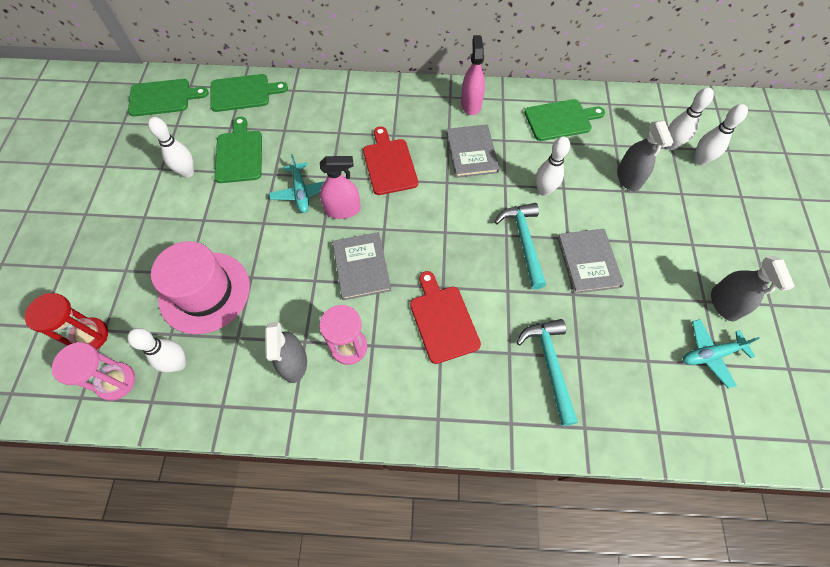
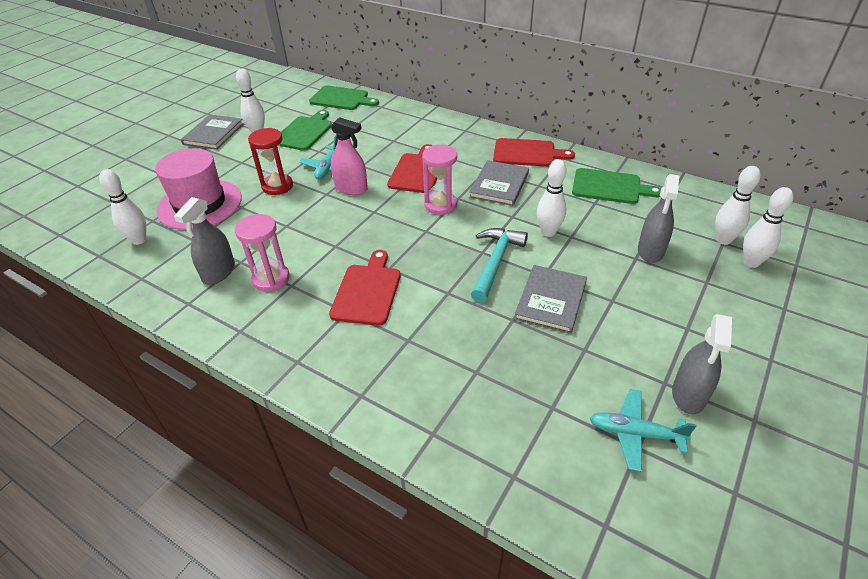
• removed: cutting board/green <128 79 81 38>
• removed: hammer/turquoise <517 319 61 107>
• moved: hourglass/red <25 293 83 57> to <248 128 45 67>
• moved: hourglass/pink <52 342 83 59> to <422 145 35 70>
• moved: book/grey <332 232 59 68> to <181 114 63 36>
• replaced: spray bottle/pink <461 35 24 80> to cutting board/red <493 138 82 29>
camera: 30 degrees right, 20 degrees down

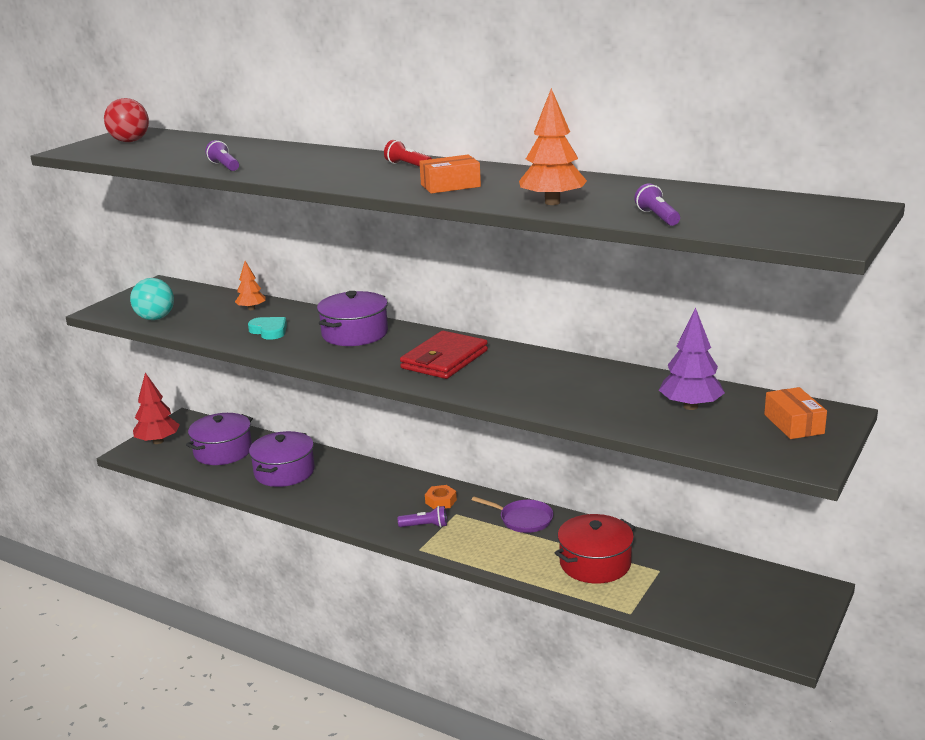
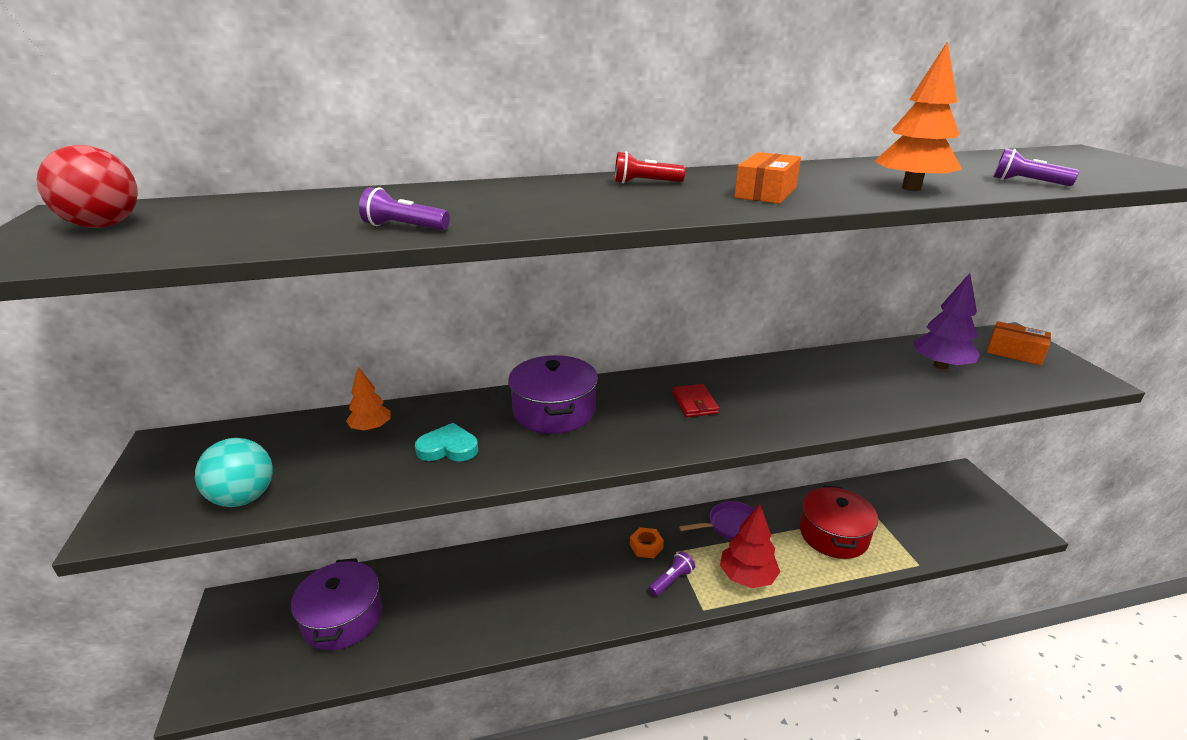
• removed: pot/purple <249 431 66 56>
• moved: tree/red <133 373 47 71> to <720 504 60 84>
• resized: wallet/red <400 331 88 48> = <672 384 47 33> x0.52
camera: 45 degrees left, 5 degrees up

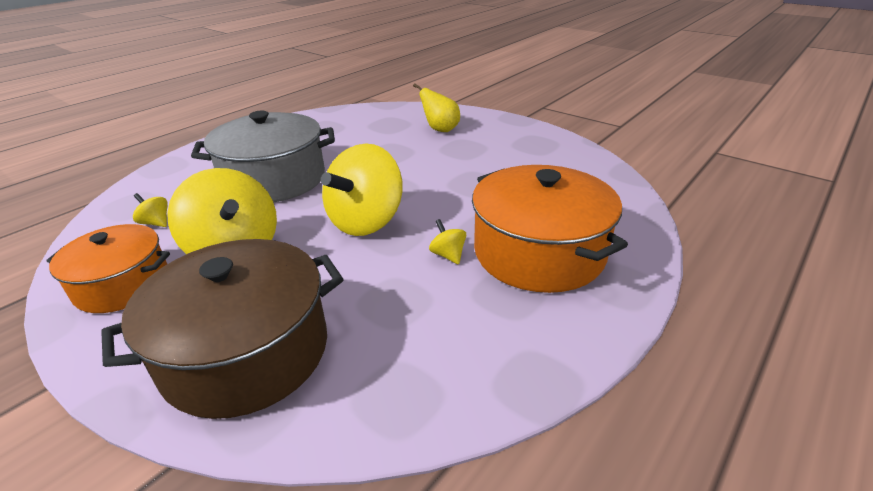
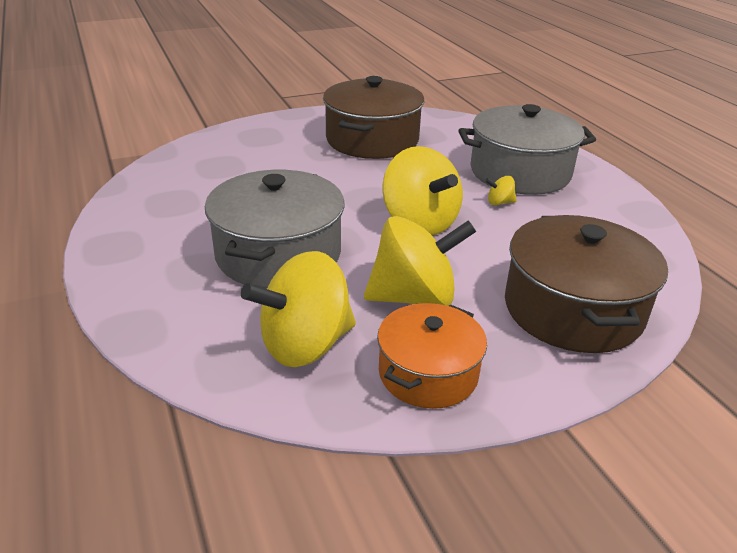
• removed: pear/yellow <413 83 47 49>
• added: pot/brown <323 76 101 83>
• recoloured: pot/orange <472 165 156 128> to pot/grey <459 104 137 91>
• resized: spinning top/yellow <133 193 35 34> = <241 251 115 116> x2.47
camera: 65 degrees left, 0 degrees up

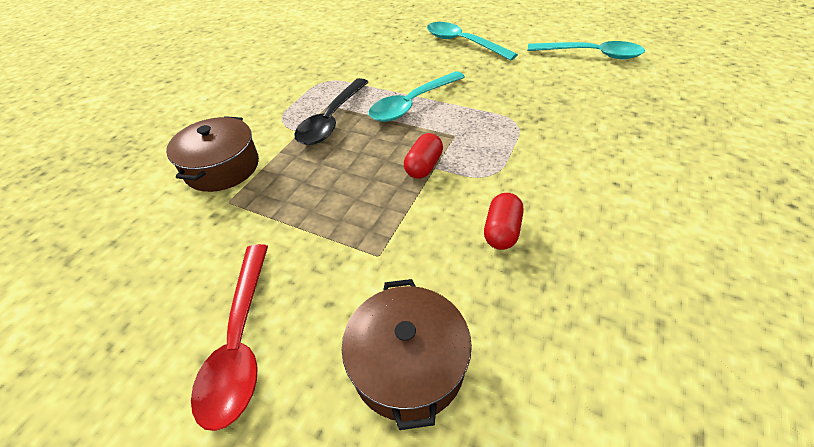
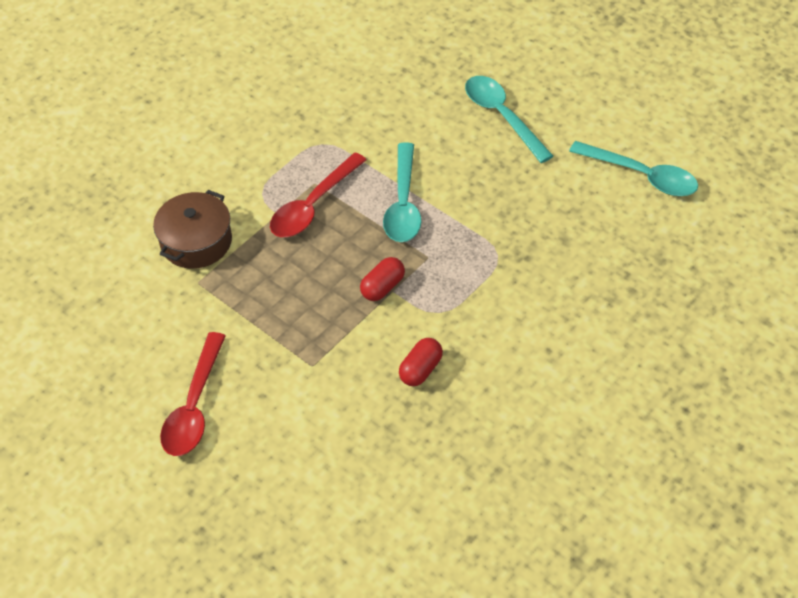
• removed: pot/brown <342 279 130 151>
• recoloured: spoon/black <294 78 74 67> to spoon/red <270 152 97 85>
• turned: spoon/turquoise <369 71 96 51> = <383 142 39 100> 60 degrees counterclockwise
camera: 15 degrees right, 5 degrees up

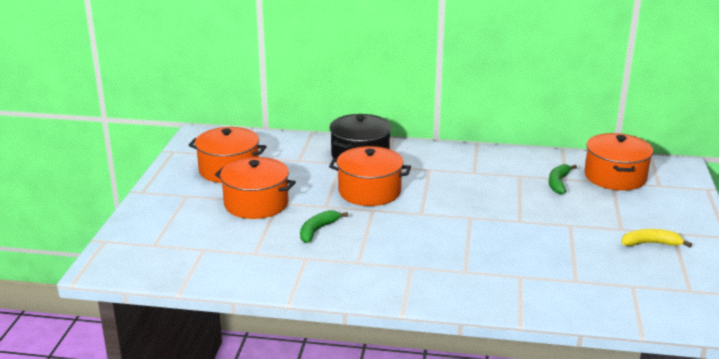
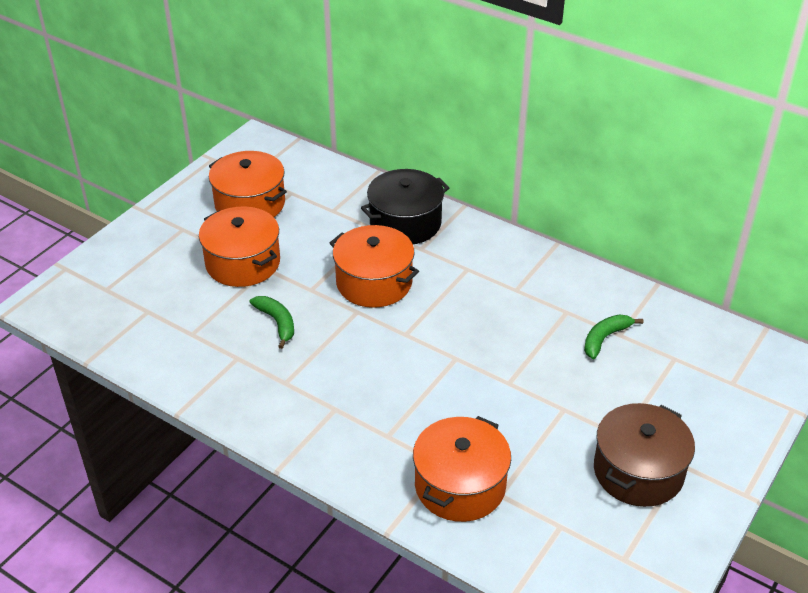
• moved: pot/orange <585 133 69 58> to <413 416 98 106>
• replaced: banana/yellow <622 229 70 18> to pot/brown <594 403 101 104>
• turned: banana/green <300 210 48 33> = <250 296 44 53> 90 degrees clockwise
camera: 25 degrees right, 15 degrees up

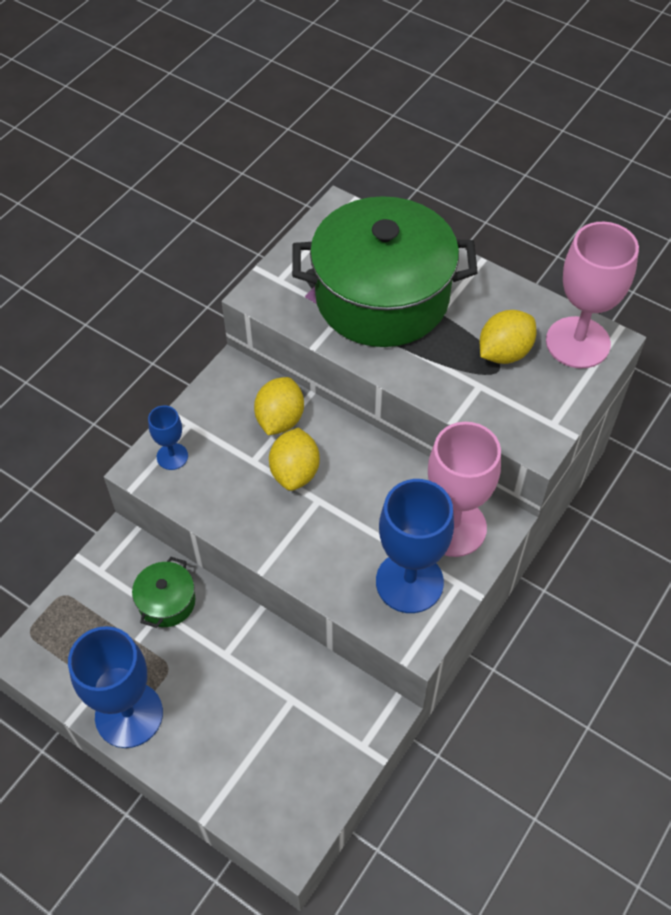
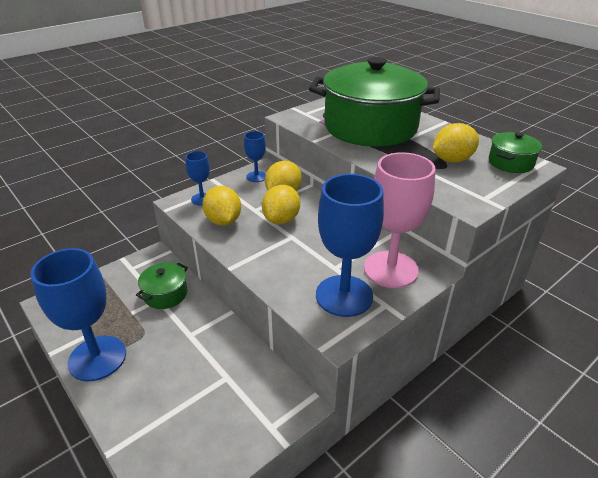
• added: lemon/yellow <202 186 39 40>
• added: goblet/blue <244 131 22 51>
• replaced: goblet/pink <546 222 93 146> to pot/green <489 132 53 41>
camera: 15 degrees right, 20 degrees down

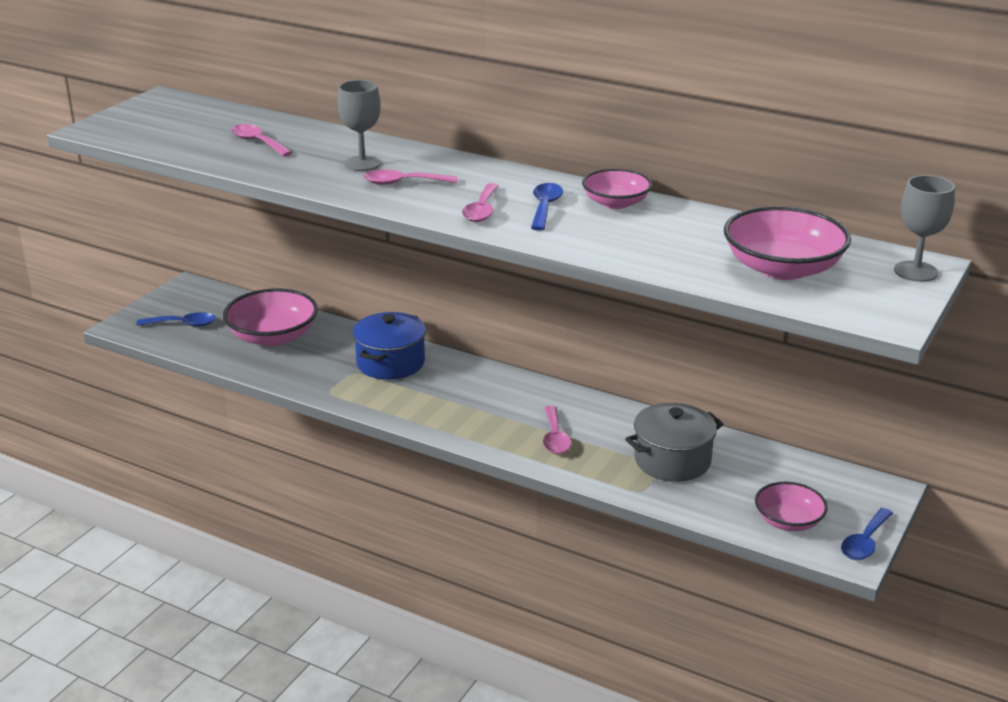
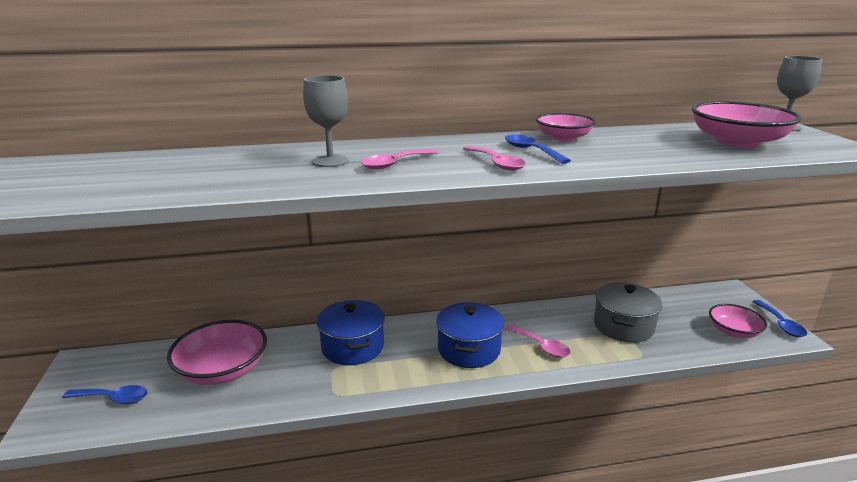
• removed: spoon/pink <231 124 62 32>
• added: pot/blue <436 302 68 66>
• turned: spoon/blue <136 312 80 15> = <63 385 85 19> 45 degrees clockwise
camera: 40 degrees left, 5 degrees down

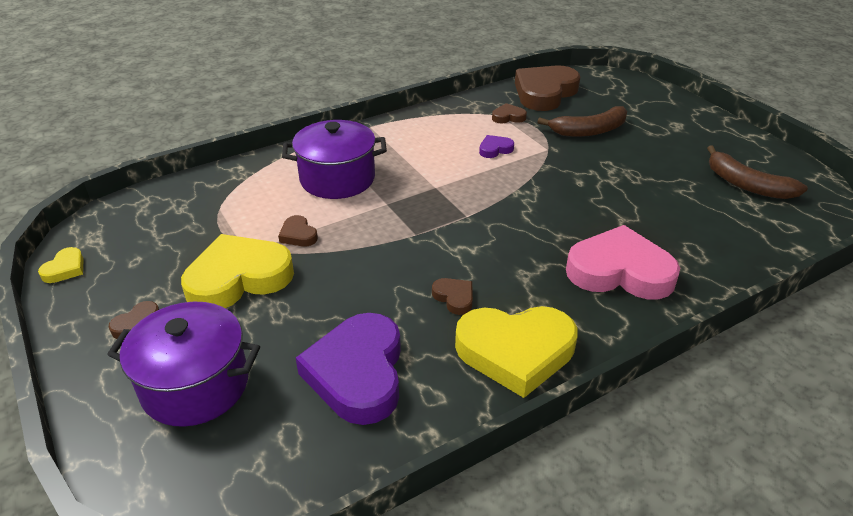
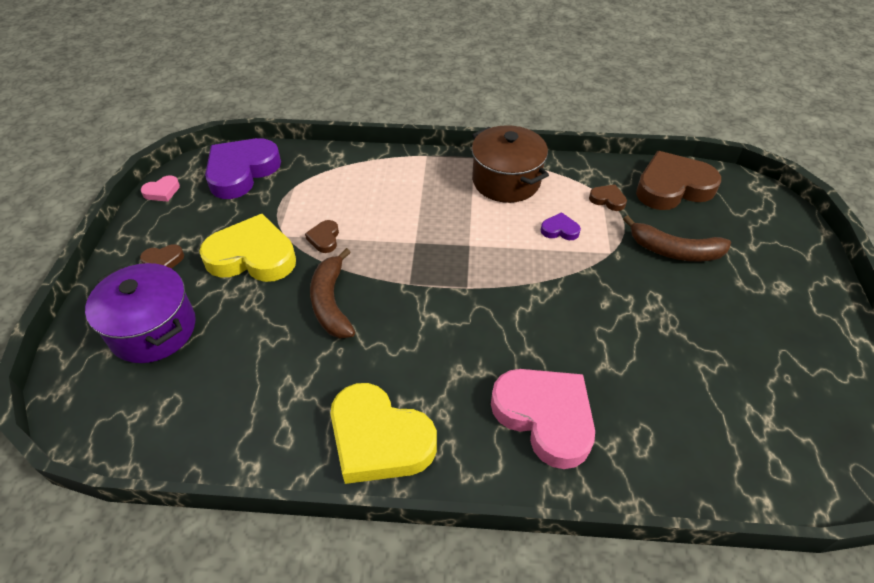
• removed: pot/purple <282 120 105 79>
• removed: heart/brown <432 278 41 37>
• added: pot/brown <472 125 77 78>
• moved: heart/purple <296 313 105 112> to <205 138 76 61>
• moved: banana/brown <707 146 101 53> to <310 248 45 90>
• recoloured: heart/yellow <38 247 46 36> to heart/pink <141 175 39 27>
camera: 35 degrees right, 10 degrees up

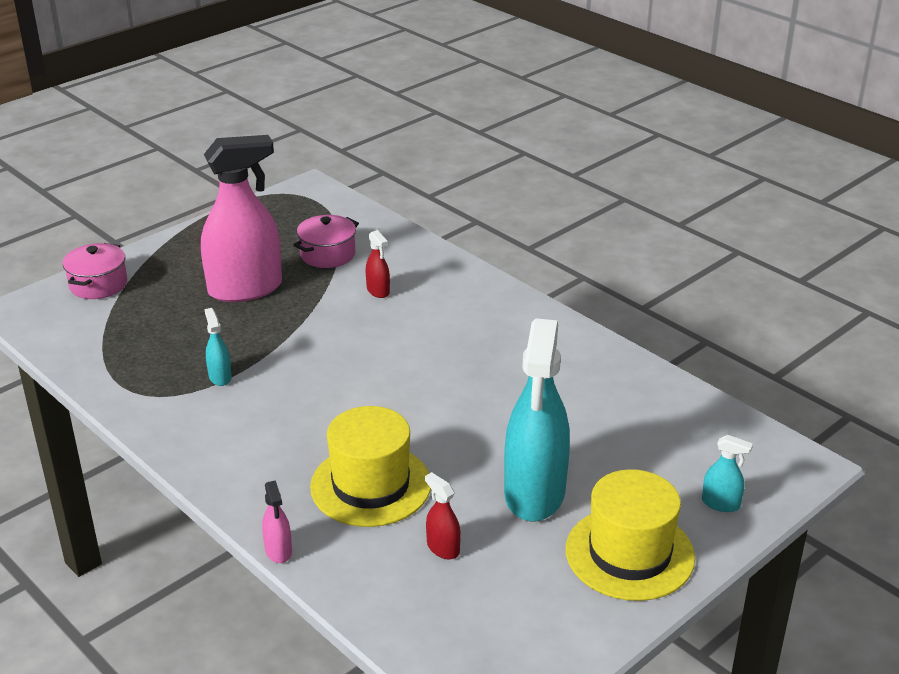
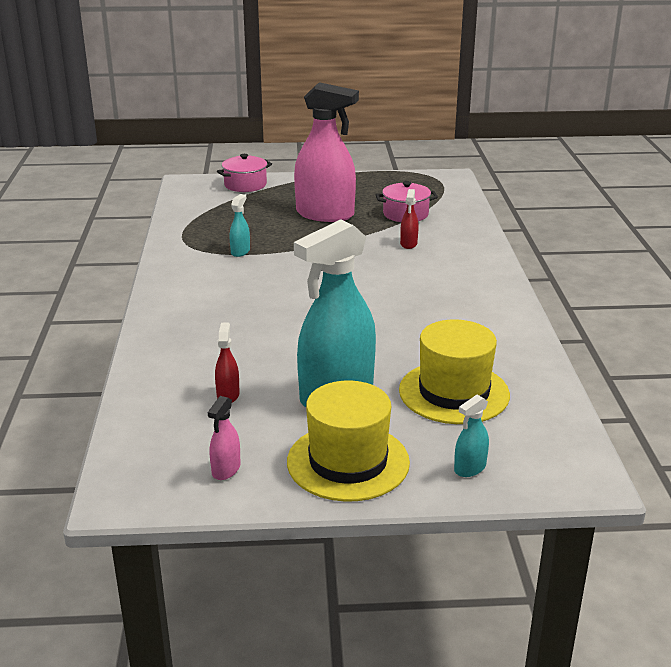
• moved: spray bottle/pink <262 480 30 83> to <208 396 32 84>
• moved: hat/yellow <310 406 121 121> to <399 319 111 105>
• turned: spray bottle/turquoise <702 435 51 77> = <454 395 35 82> 75 degrees clockwise
camera: 40 degrees right, 5 degrees down

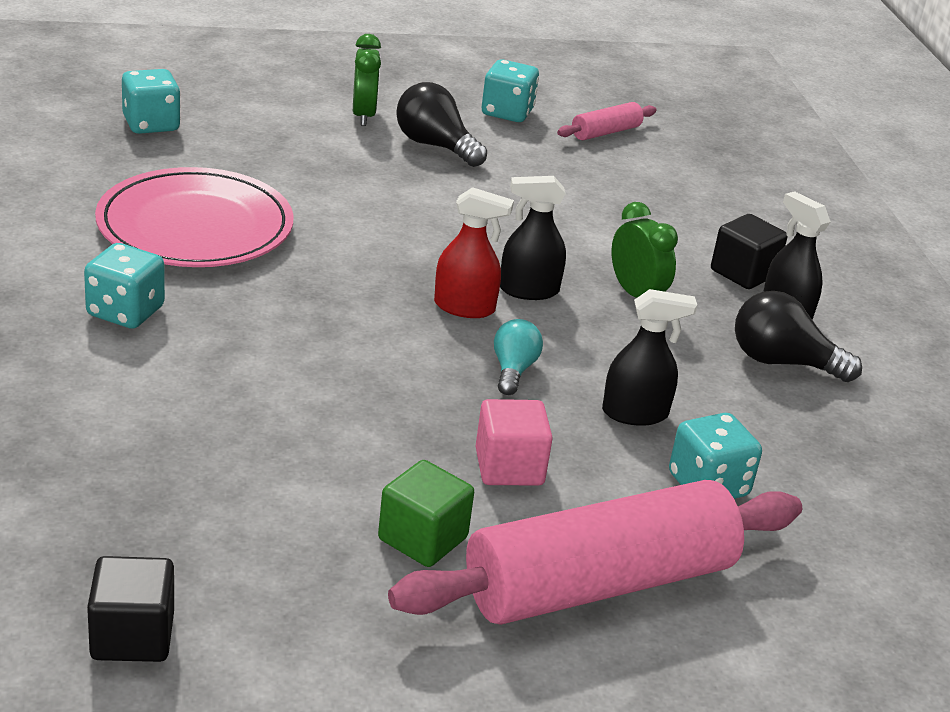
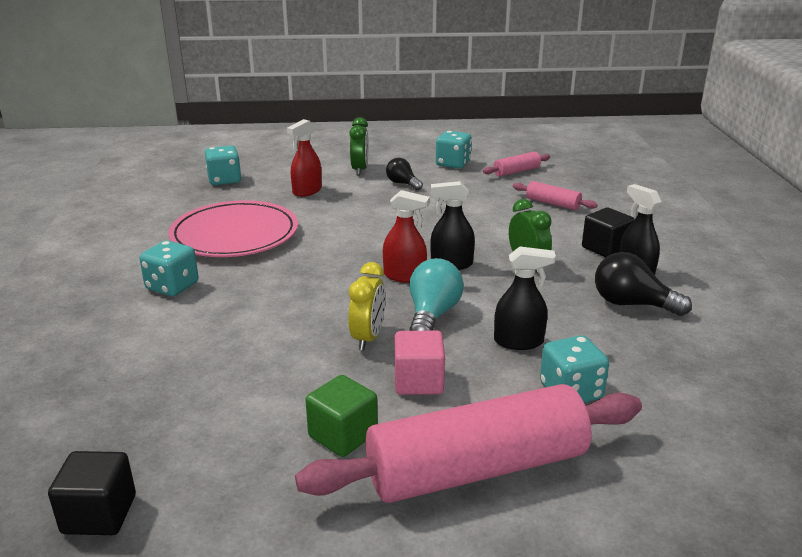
• added: spray bottle/red <287 119 35 78>
• added: clock/yellow <348 262 37 88>
• added: rolling pin/pink <513 181 84 29>
• resized: light bulb/black <396 82 91 85> = <386 158 37 32> x0.65
• resized: light bulb/turquoise <494 319 49 76> = <409 258 55 73> x1.54
camera: 10 degrees right, 5 degrees down

